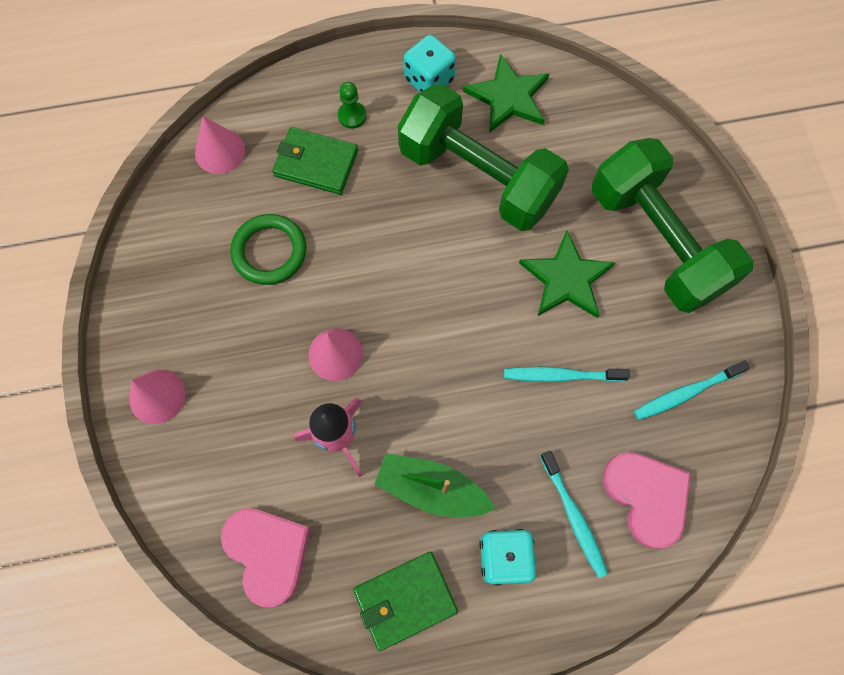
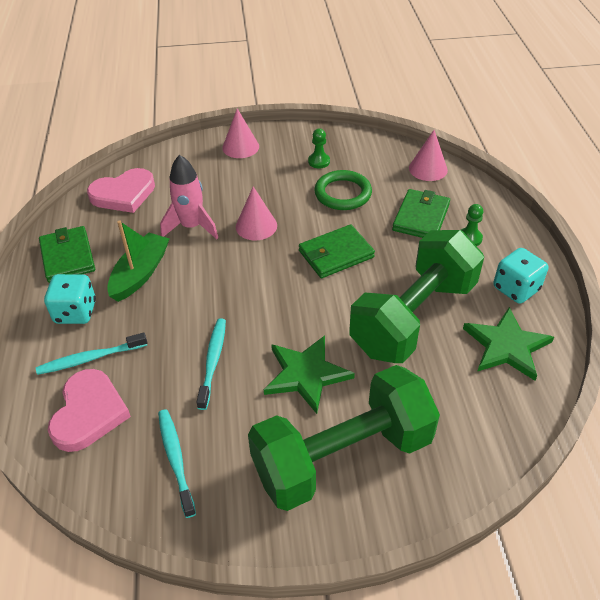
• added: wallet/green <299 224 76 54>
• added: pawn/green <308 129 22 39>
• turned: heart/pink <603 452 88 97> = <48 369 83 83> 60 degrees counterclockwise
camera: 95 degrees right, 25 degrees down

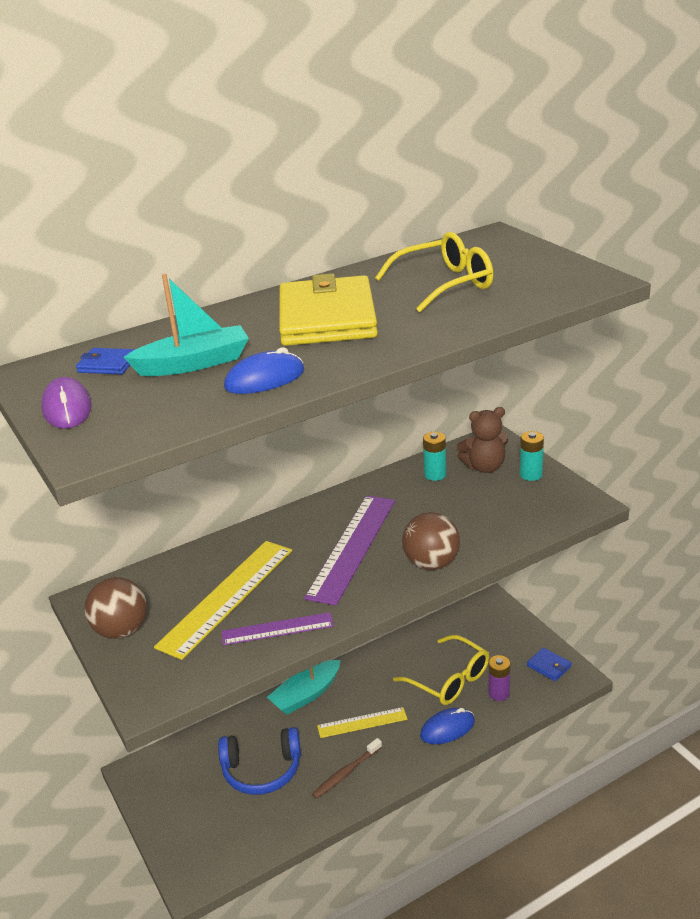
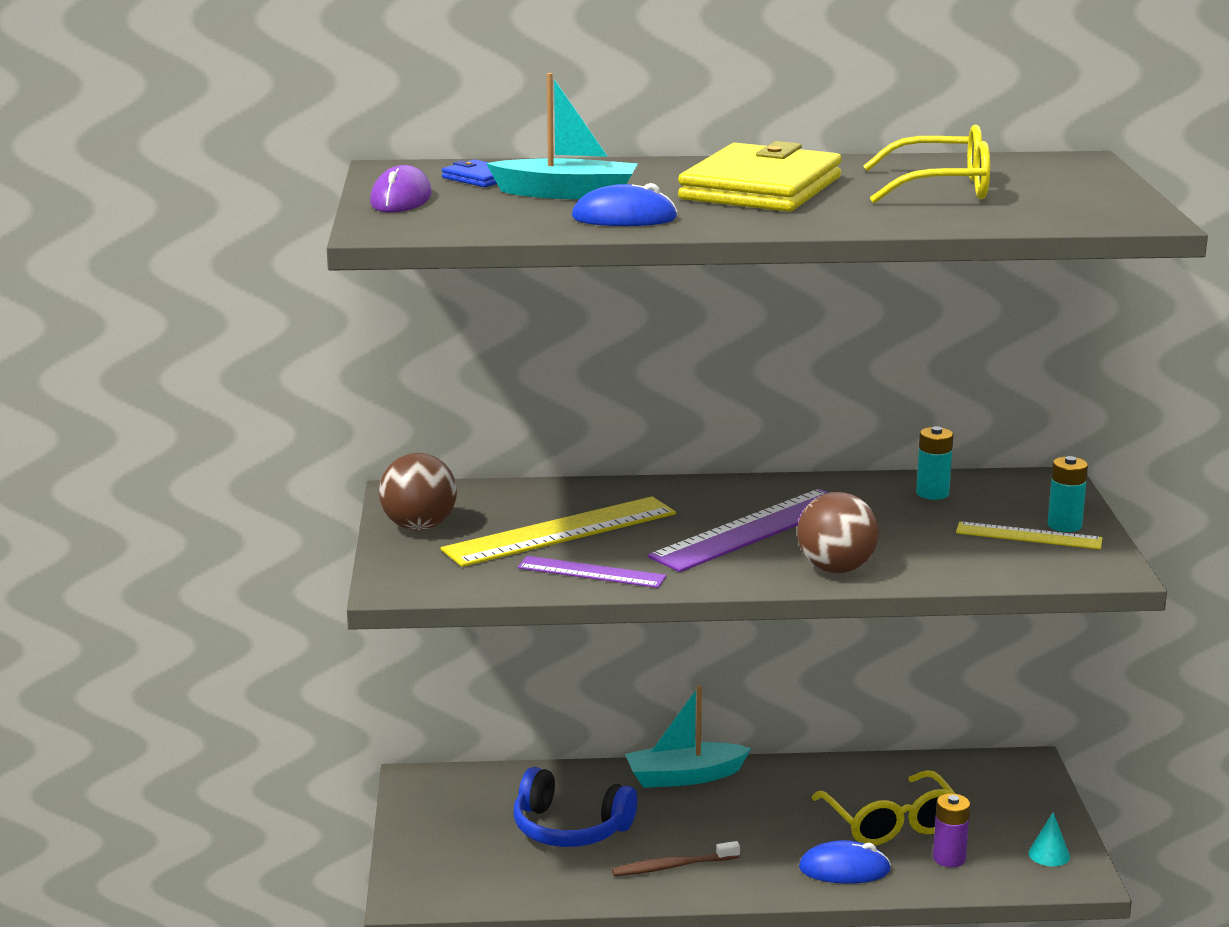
• removed: teddy bear/brown <457 407 51 66>
• moved: ruler/yellow <317 707 90 31> to <956 521 146 28>
• replaced: wallet/blue <527 648 44 33> to cone/turquoise <1028 812 42 54>
camera: 25 degrees right, 10 degrees down

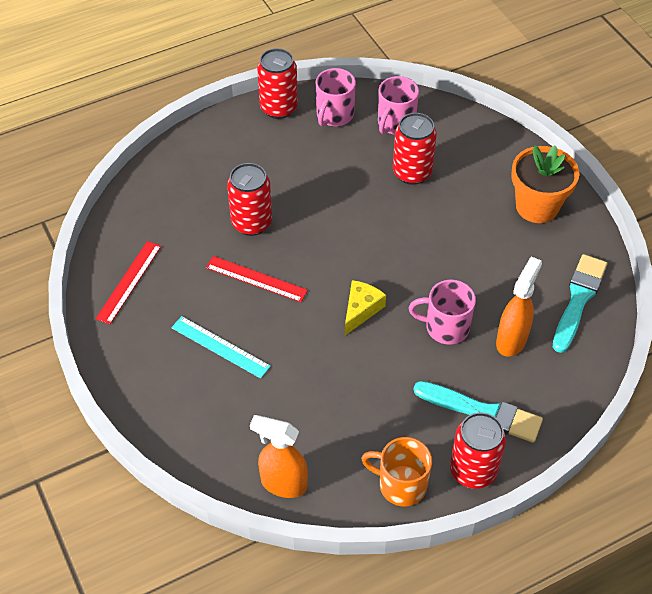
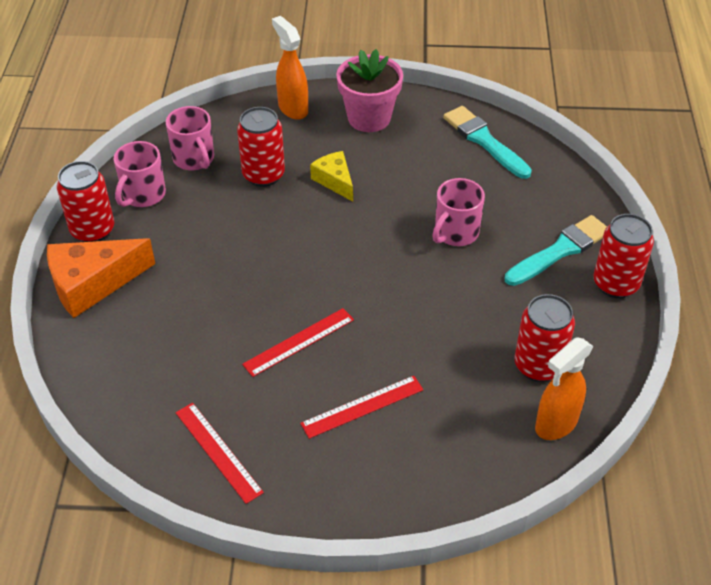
• removed: mug/orange <361 437 71 69>
• added: cheese/orange <47 238 108 80>
• moved: can/red <227 163 45 73> to <514 294 61 88>
• moved: cheese/yellow <345 280 41 55> to <310 151 43 51>
• moved: spray bottle/orange <496 257 46 100> to <272 16 36 104>
• recoloured: ruler/turquoise <171 316 100 63> to ruler/red <300 376 123 63>
• recoloured: flower pot/orange <511 145 69 78> to flower pot/pink <336 49 67 83>
• turned: mug/pink <316 68 40 58> = <114 141 52 66> 60 degrees clockwise
camera: 60 degrees left, 5 degrees down

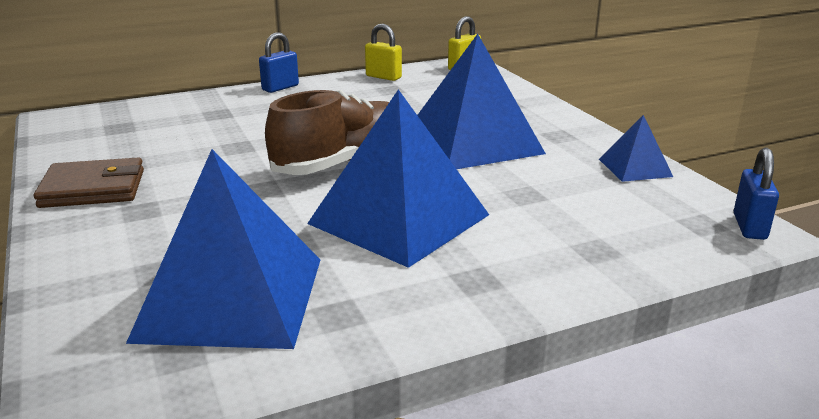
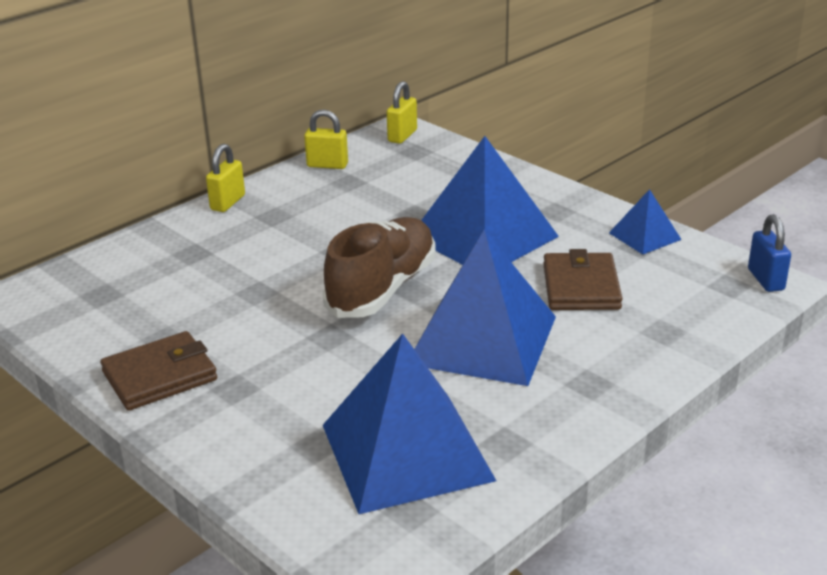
• added: wallet/brown <543 249 80 61>
• recoloured: padlock/blue <259 32 40 61> to padlock/yellow <206 144 39 68>
camera: 20 degrees left, 5 degrees up

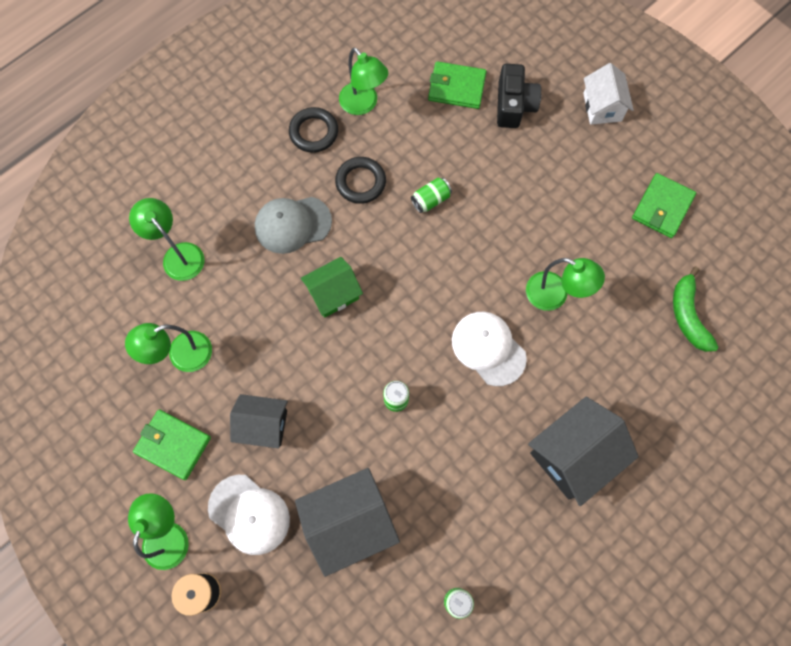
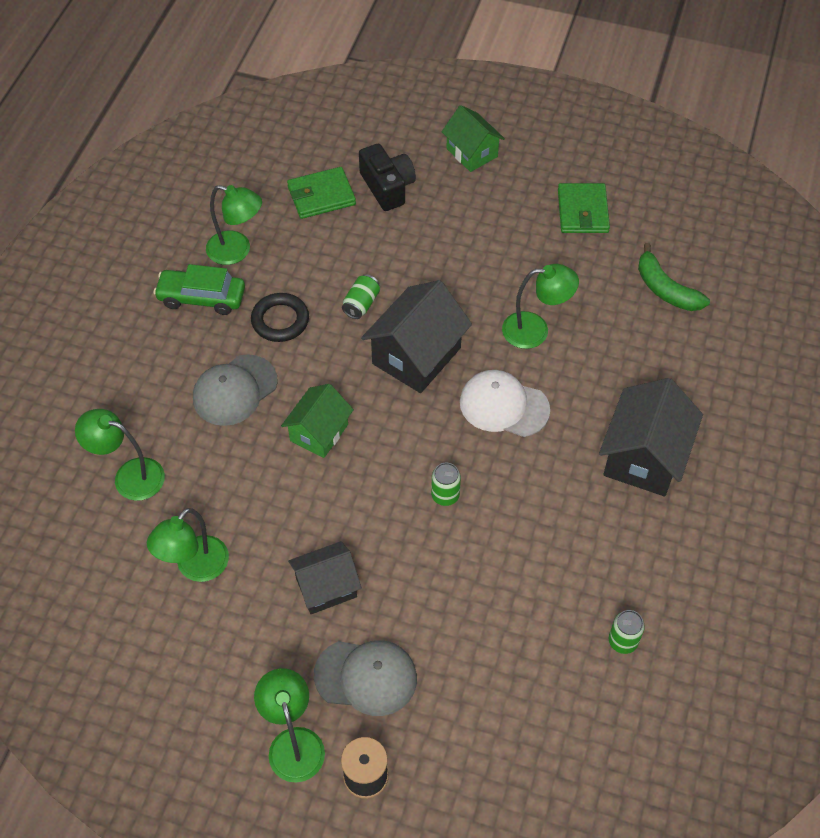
• removed: wallet/green <133 409 78 71>
• moved: house/black <295 468 105 109> to <361 280 111 113>
• replaced: ring/black <289 107 49 46> to car/green <153 264 92 51>
• recoloured: cap/white <208 475 82 80> to cap/grey <314 640 103 76>
• recoloured: house/white <583 63 51 62> to house/green <442 105 63 67>
camera: 30 degrees left, 15 degrees down

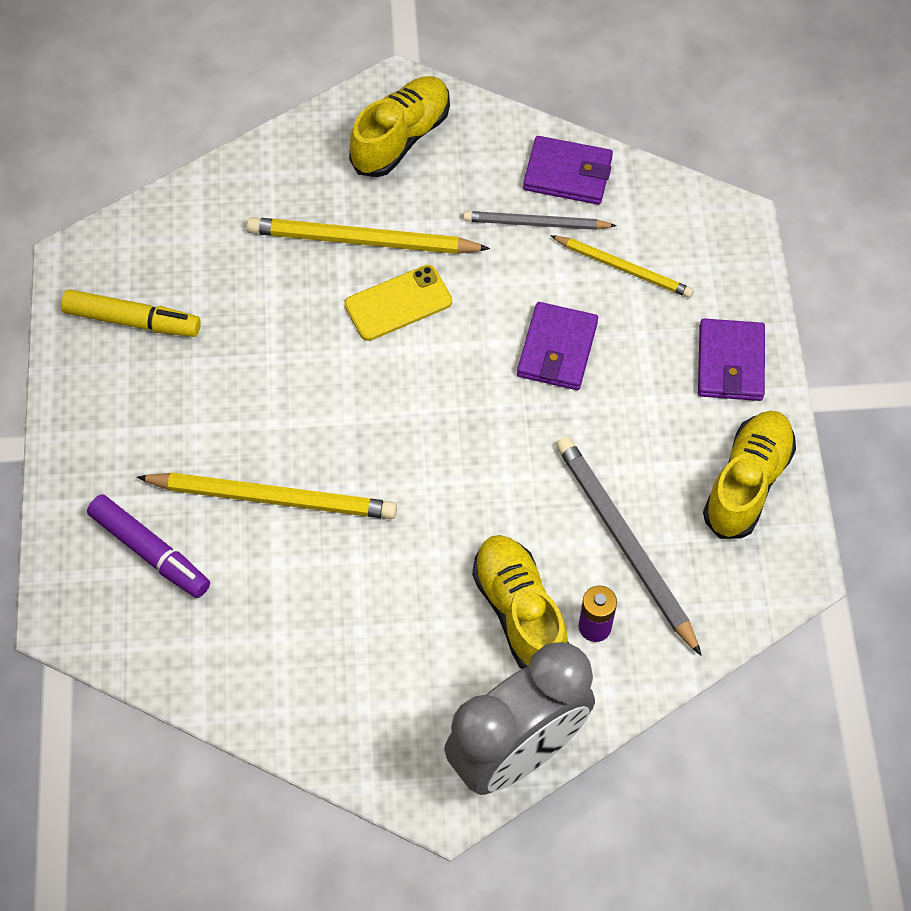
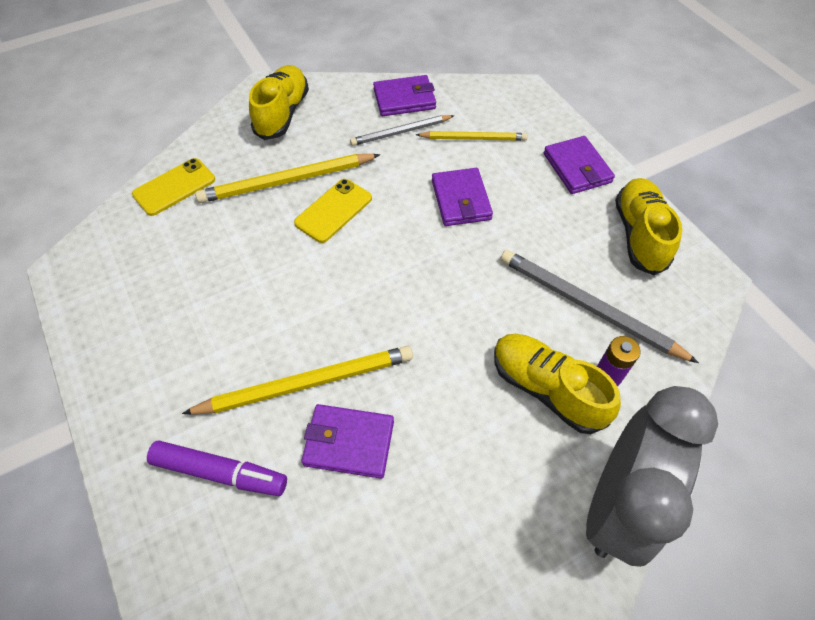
• removed: marker/yellow <61 289 140 48>
• added: phone/yellow <132 158 83 58>
• added: wallet/purple <301 404 93 75>
camera: 25 degrees left, 5 degrees down

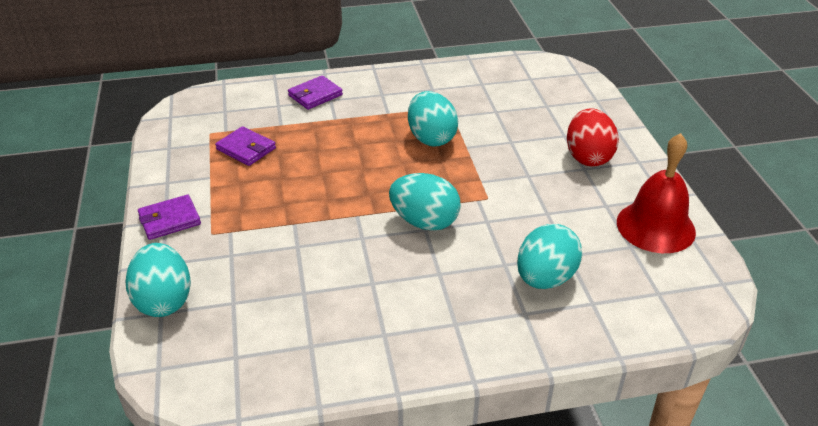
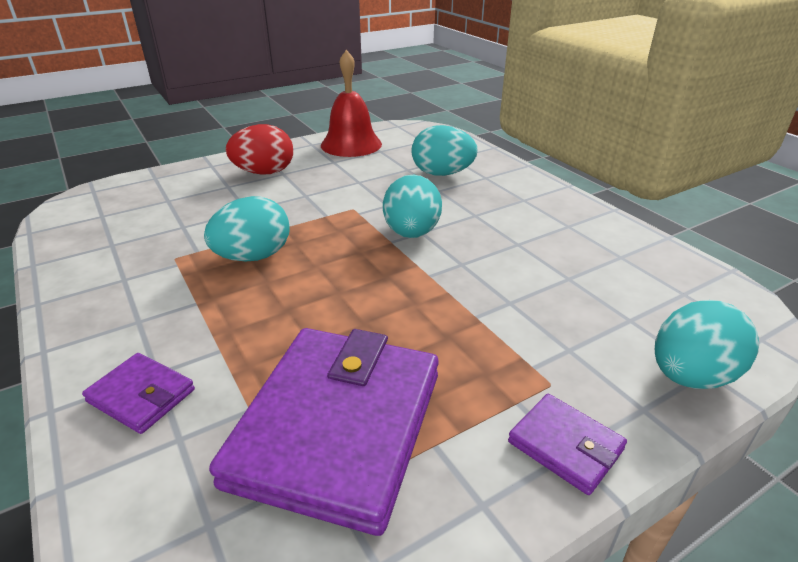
• resized: wallet/purple <215 126 61 40> = <209 328 230 208> x2.25
camera: 110 degrees left, 5 degrees down

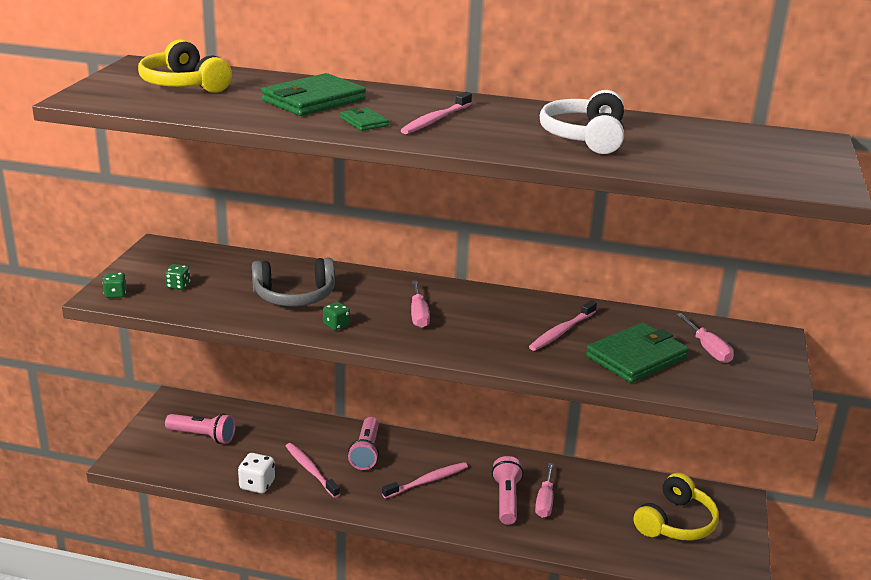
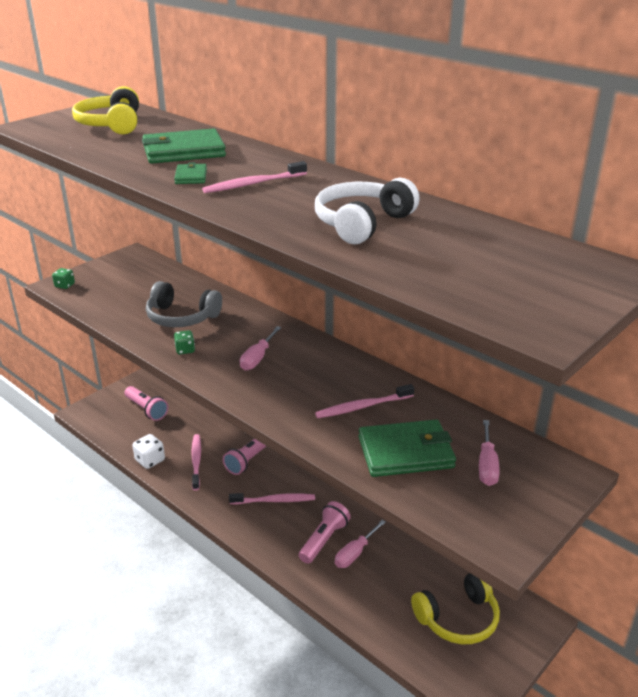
• removed: dice/green <165 264 25 26>
camera: 30 degrees right, 5 degrees up

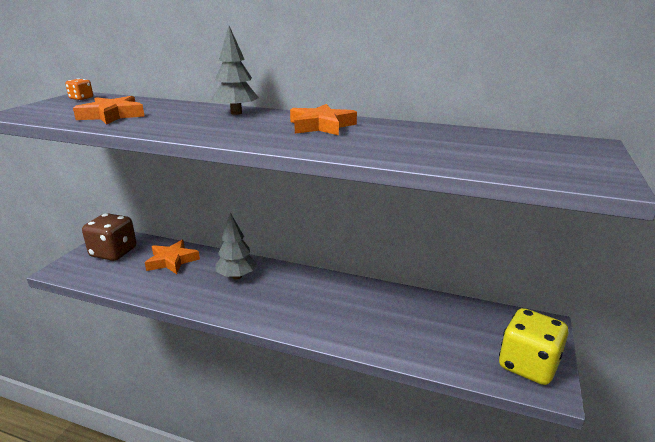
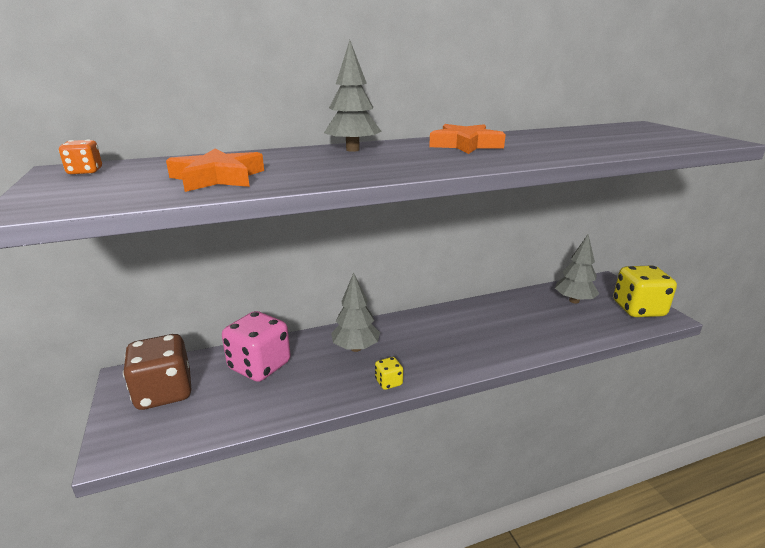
• added: dice/yellow <375 357 28 33>
• added: tree/grey <555 234 44 69>
• replaced: star/orange <145 240 55 34> to dice/pink <222 311 69 71>
camera: 40 degrees left, 0 degrees up

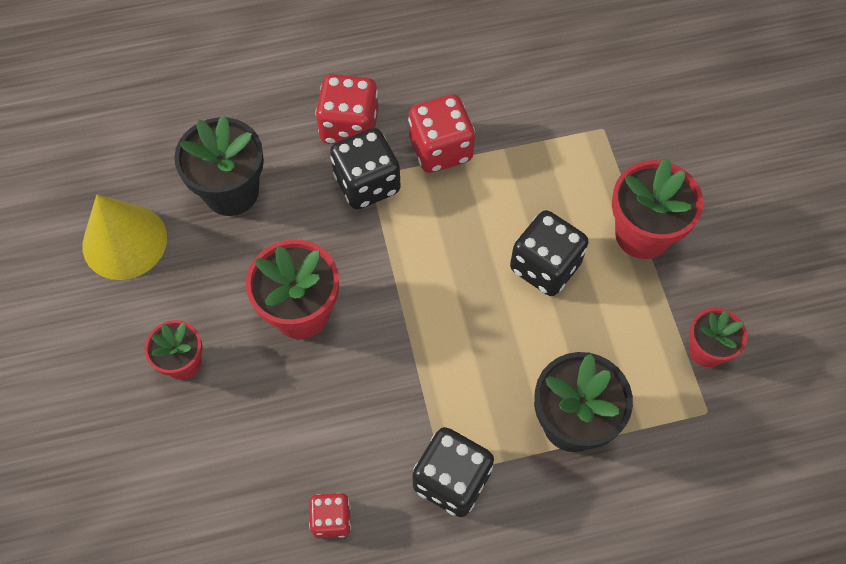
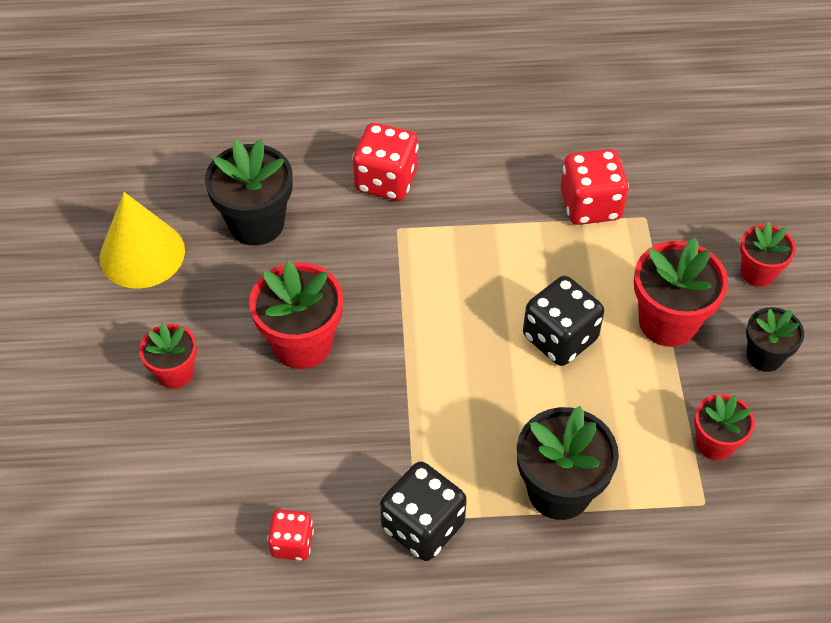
• removed: dice/black <330 128 71 81>
• added: flower pot/red <740 222 56 65>
• added: flower pot/black <746 307 58 65>
• moved: dice/red <408 95 67 78> to <560 149 69 76>
camera: 10 degrees right, 10 degrees down

